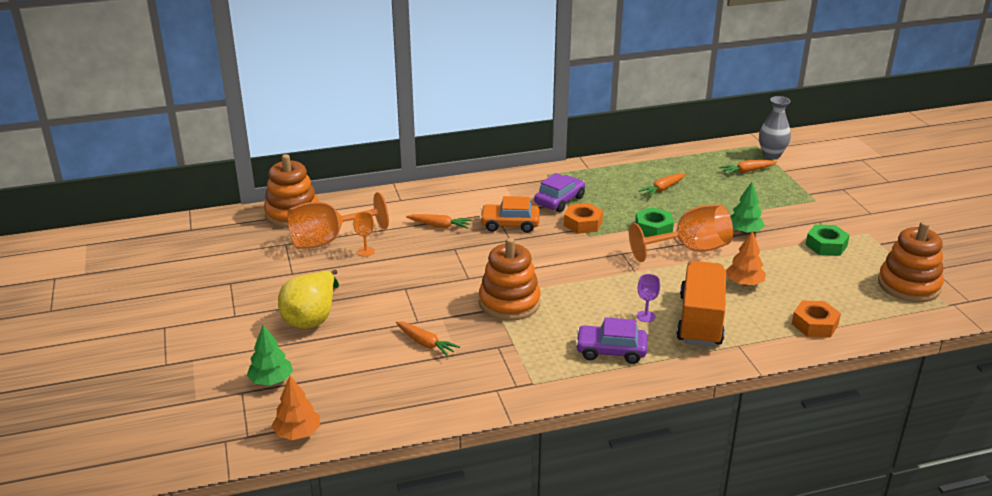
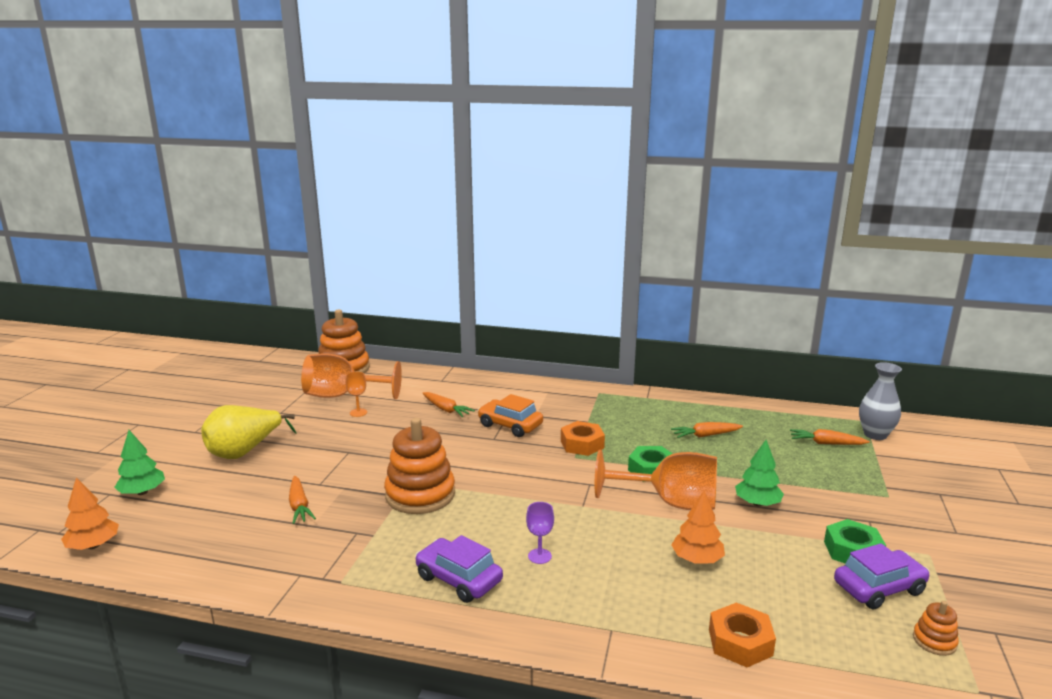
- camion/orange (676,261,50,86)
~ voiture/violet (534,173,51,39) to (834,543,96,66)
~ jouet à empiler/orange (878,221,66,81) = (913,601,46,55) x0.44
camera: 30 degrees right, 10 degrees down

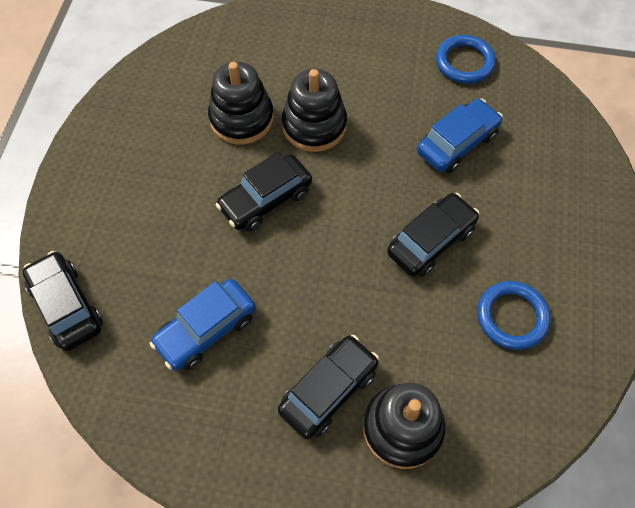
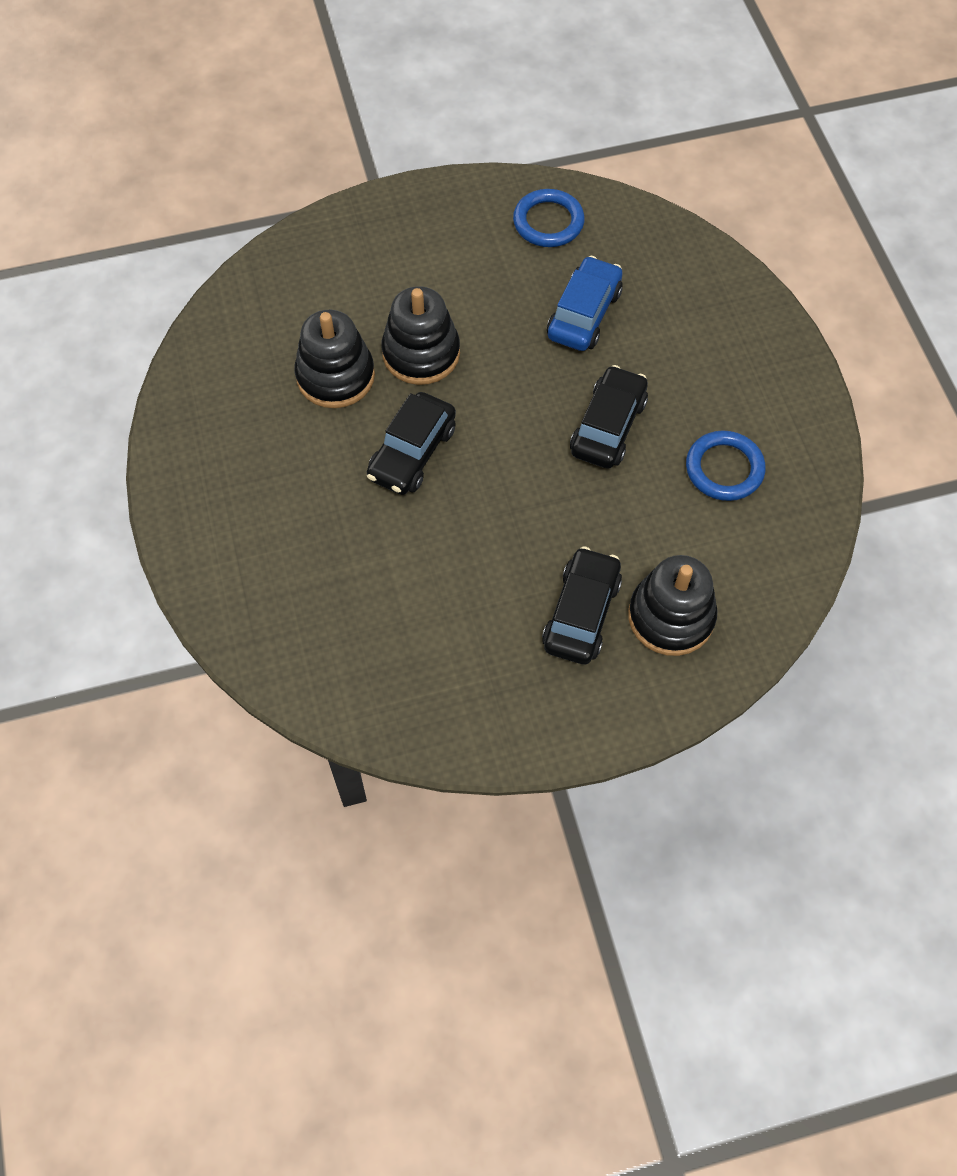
- voiture/noir (23,251,80,100)
- voiture/bleu (150,279,106,92)
camera: 25 degrees left, 0 degrees up

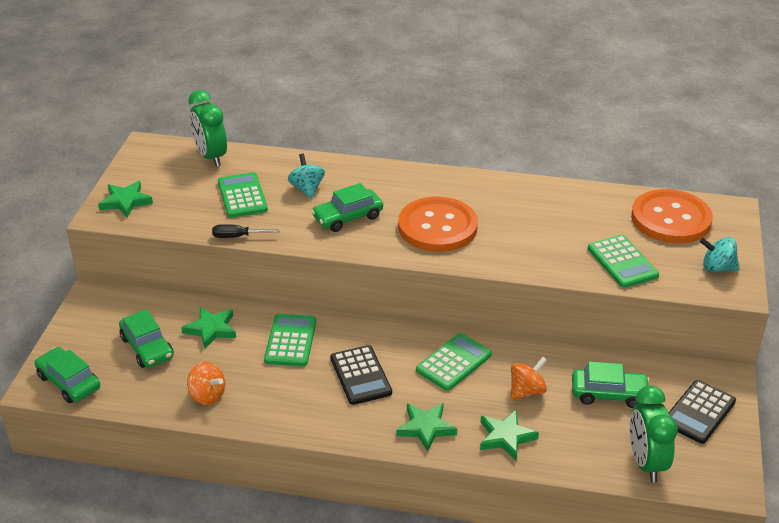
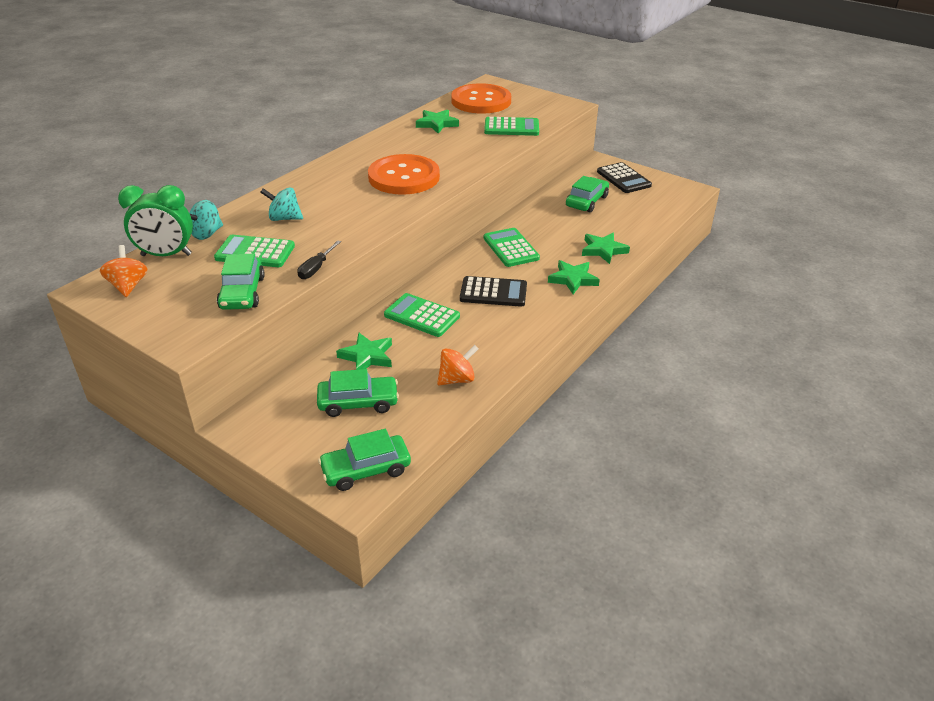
- réveil/vert (630,385,48,98)
~ étoile/vert (98,181,55,37) to (416,110,43,24)
~ voiture/vert (311,183,72,49) to (217,254,48,56)
~ toupie/orange (511,357,36,43) to (100,245,47,52)
~ toupie/turquoise (700,237,40,35) to (189,200,34,40)
camera: 65 degrees left, 0 degrees up

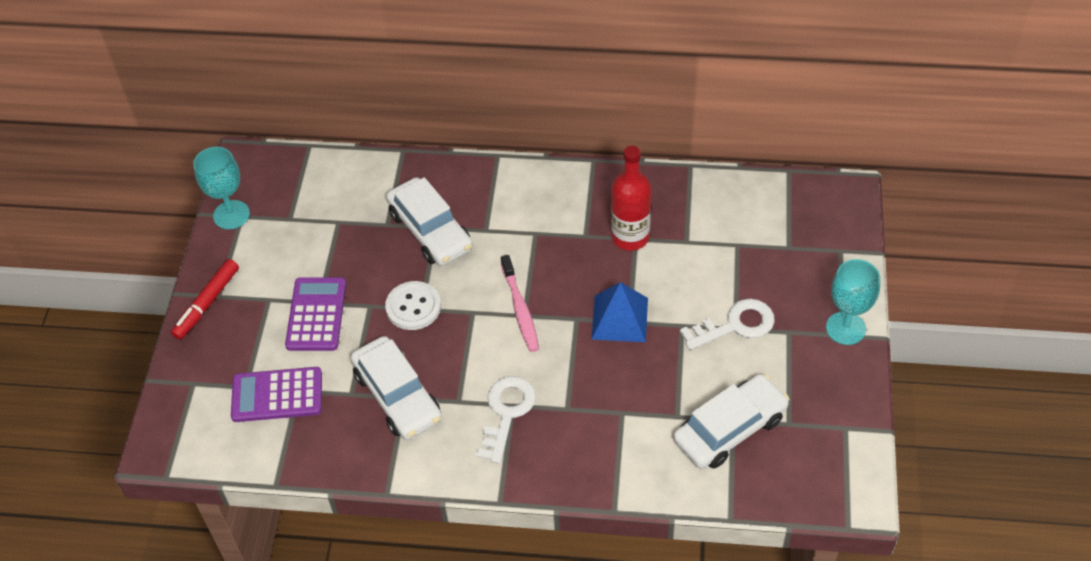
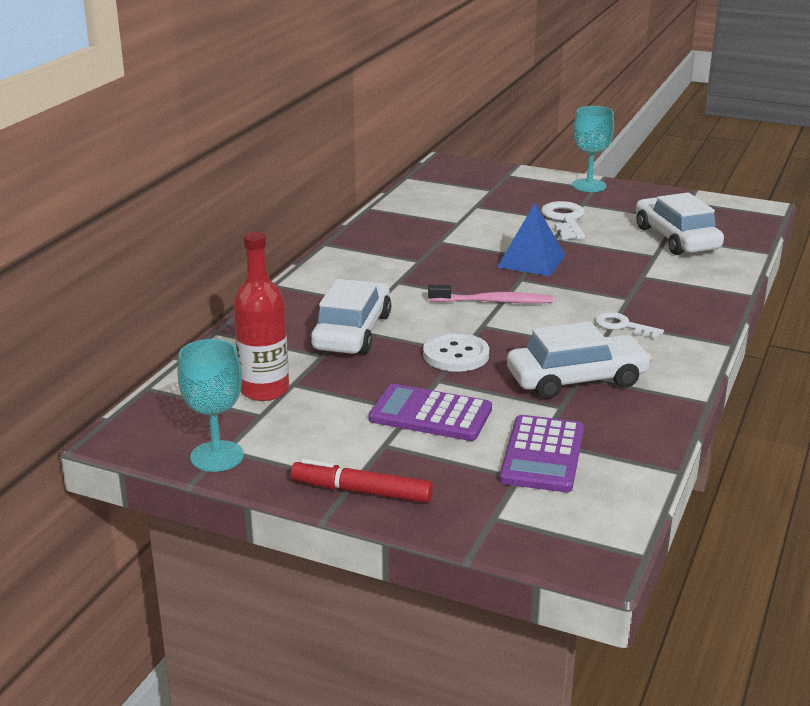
~ bouteille/rouge (611,146,40,105) to (233,232,56,169)
~ feutre/rouge (171,259,68,81) = (291,458,142,45) 150 degrees clockwise
~ voiture/blanc (386,177,87,89) = (310,279,81,75) 60 degrees counterclockwise
~ clé/blanc (476,376,60,88) = (595,312,69,27) x0.65
camera: 75 degrees left, 25 degrees down

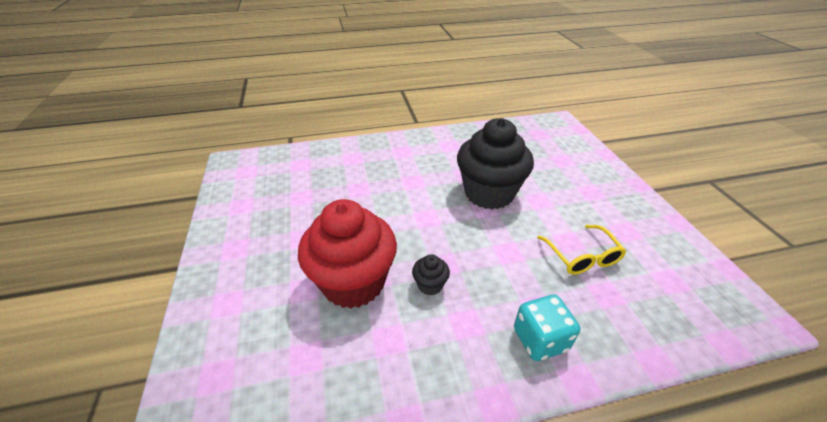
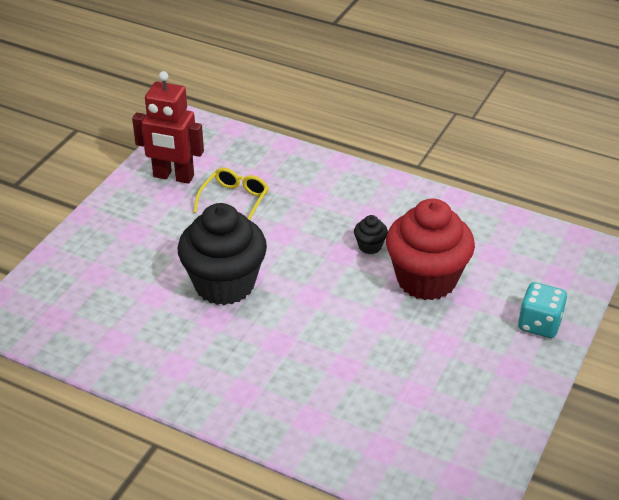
+ robot/rouge (132,71,72,113)
~ dé/turquoise (514,295,66,66) to (518,282,49,56)
camera: 140 degrees left, 0 degrees up

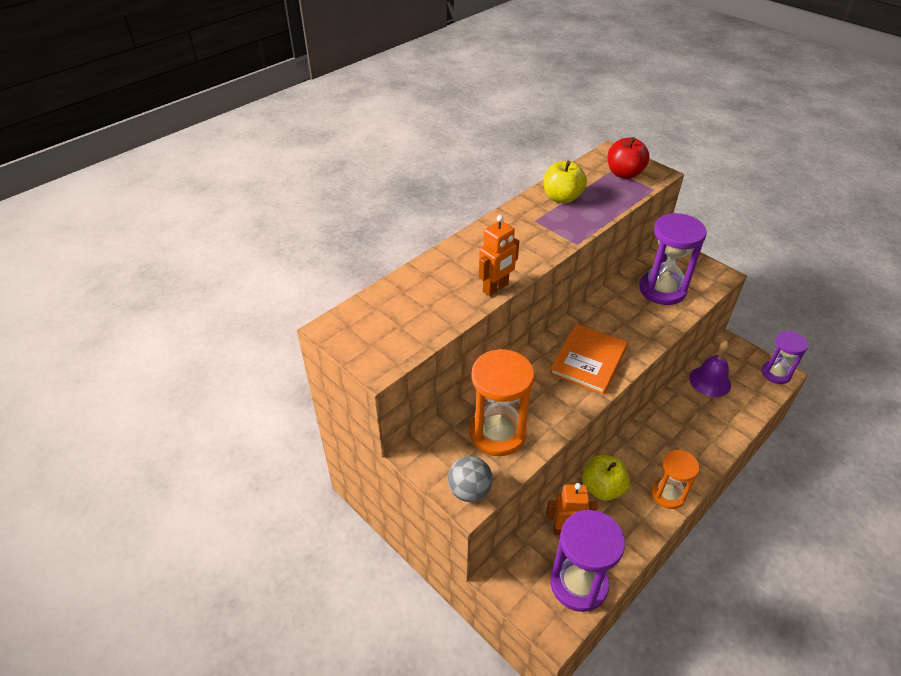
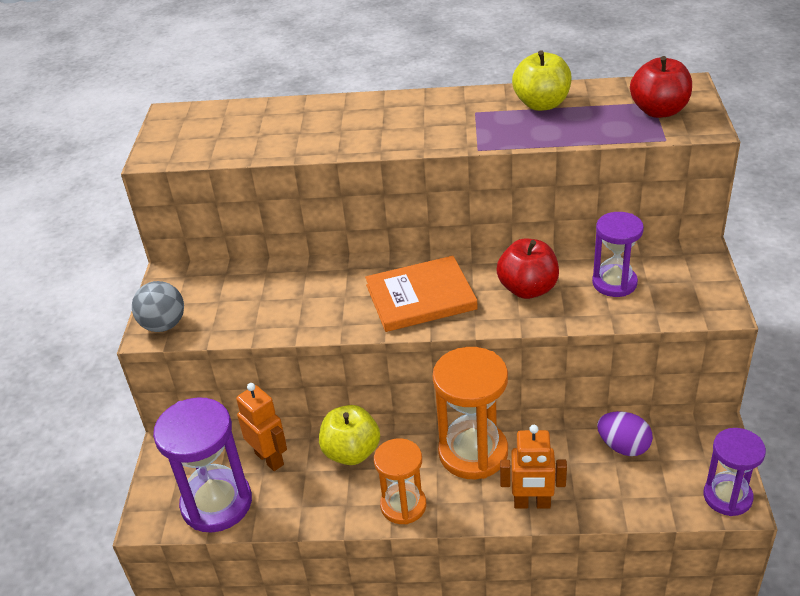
+ pomme/rouge (496,238,63,61)
~ sablier/orange (470,349,64,107) to (433,347,75,132)
~ robot/orange (479,215,40,81) to (500,425,67,84)
~ cloche/violet (689,341,42,56) to œuf/violet (597,411,56,45)
~ sablier/violet (639,213,68,92) = (592,212,52,85) x0.64
camera: 50 degrees right, 5 degrees down

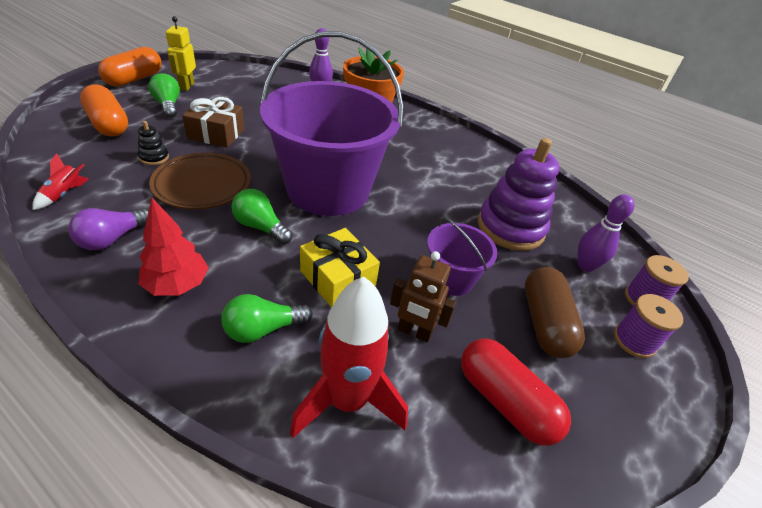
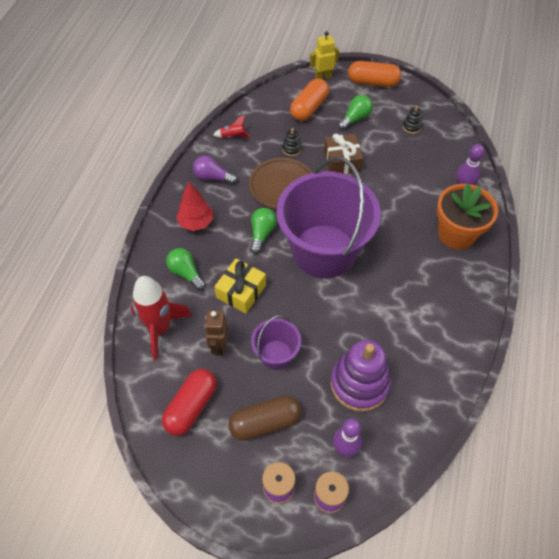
+ jouet à empiler/noir (403,106,19,28)
~ robot/jaune (166,16,30,75) to (310,31,29,48)
camera: 75 degrees right, 15 degrees up

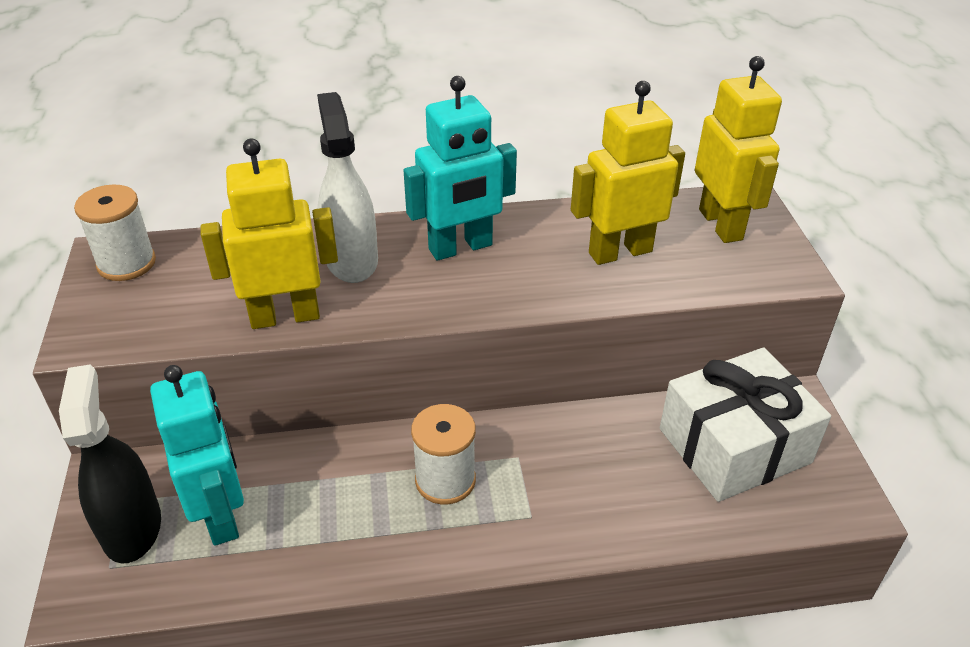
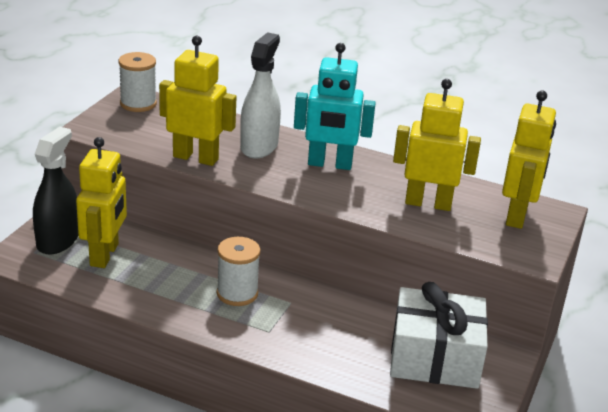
~ robot/turquoise (150,365,94,181) to robot/jaune (76,137,51,131)
camera: 30 degrees right, 10 degrees down

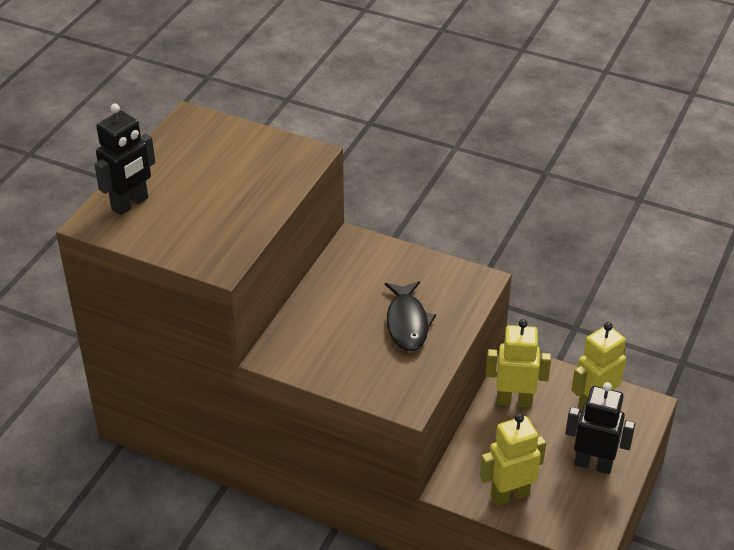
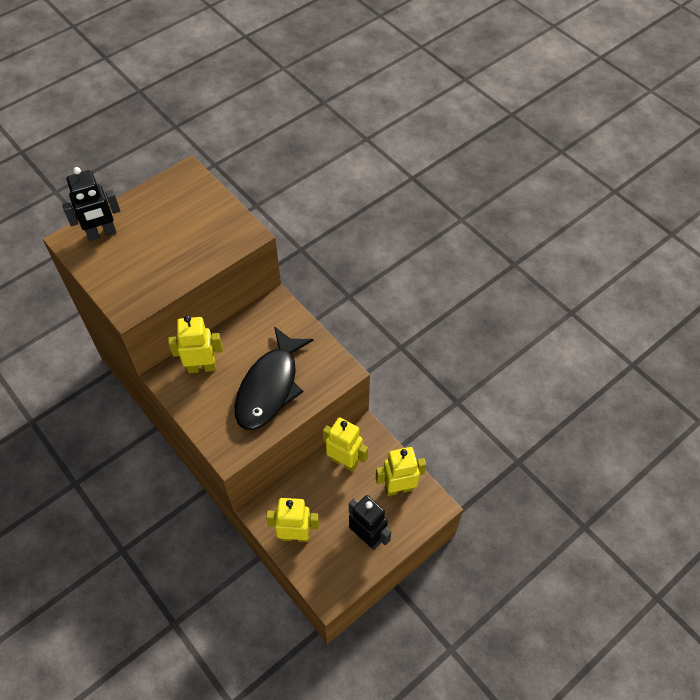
+ robot/jaune (168,315,55,58)
~ poisson/noir (385,281,51,71) = (235,326,79,104) x1.58
camera: 25 degrees right, 15 degrees up

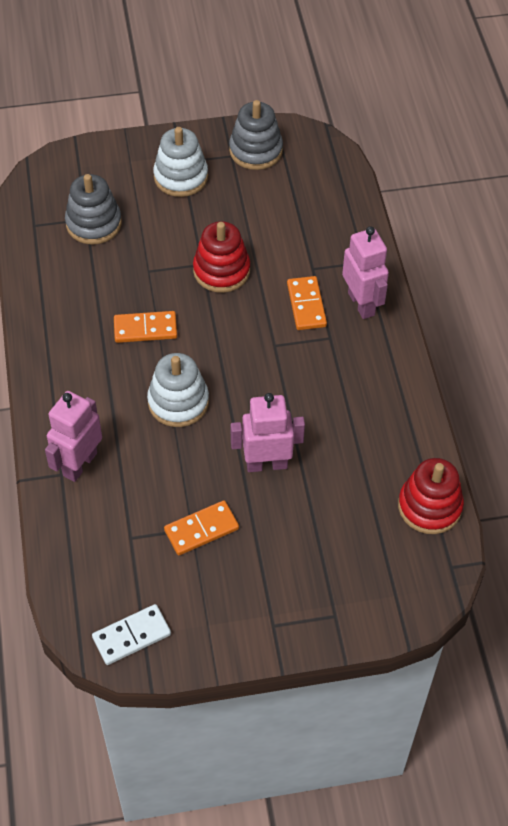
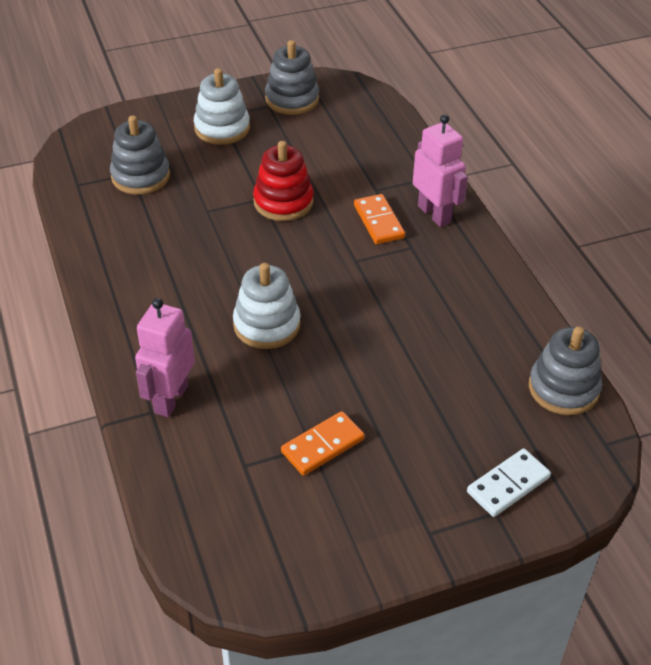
- domino/orange (114,311,63,32)
- robot/rose (231,393,74,79)
~ domino/blanc (92,604,79,61) to (467,448,84,69)
~ jouet à empiler/rouge (398,458,66,76) to jouet à empiler/gris (529,326,73,89)
camera: 10 degrees left, 10 degrees down

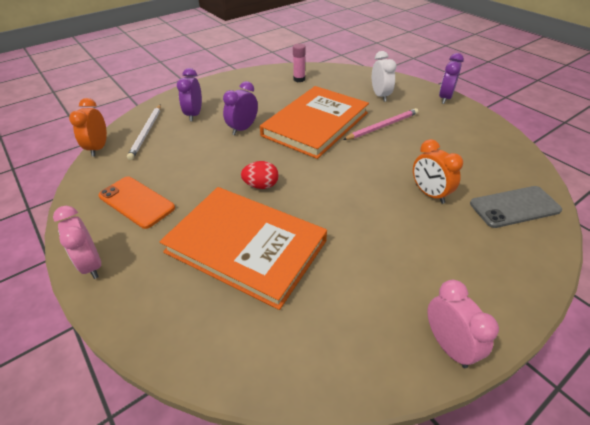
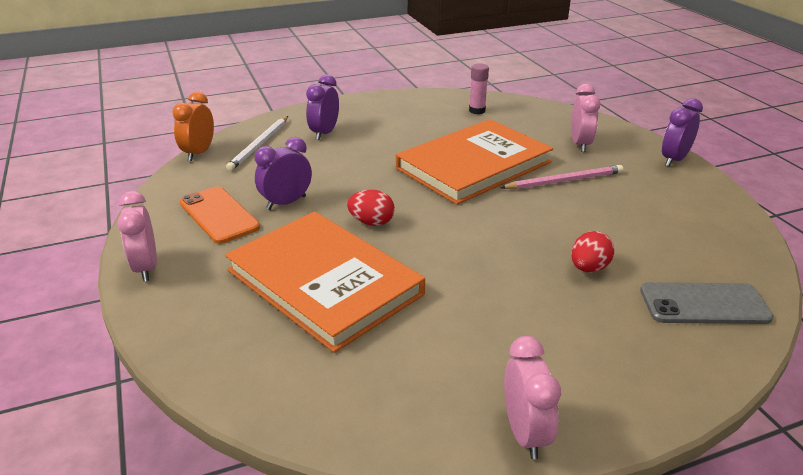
~ réveil/violet (223,81,35,54) to (255,137,57,73)
~ réveil/orange (413,139,50,65) to œuf/rouge (571,231,44,41)
~ réveil/blanc (372,51,25,51) to réveil/rose (571,84,29,68)
camera: 15 degrees right, 10 degrees down

